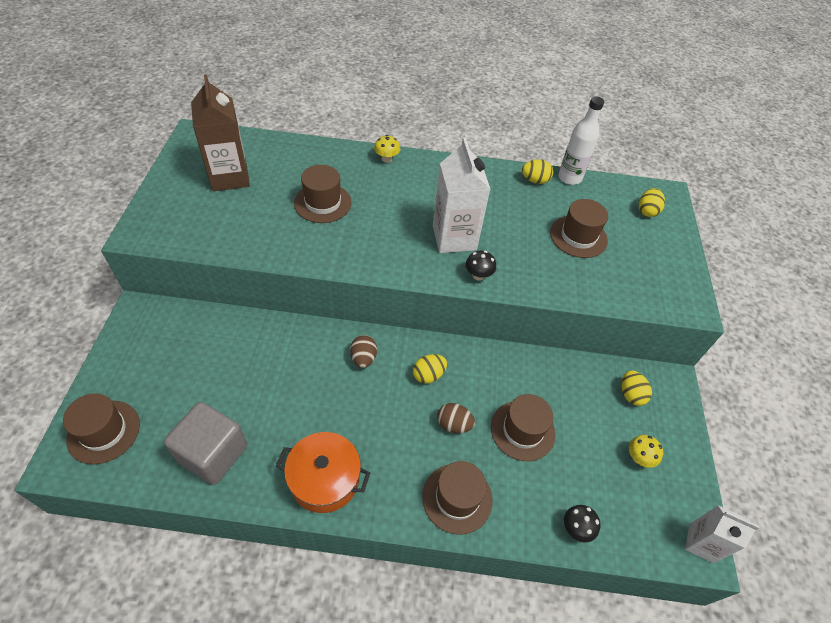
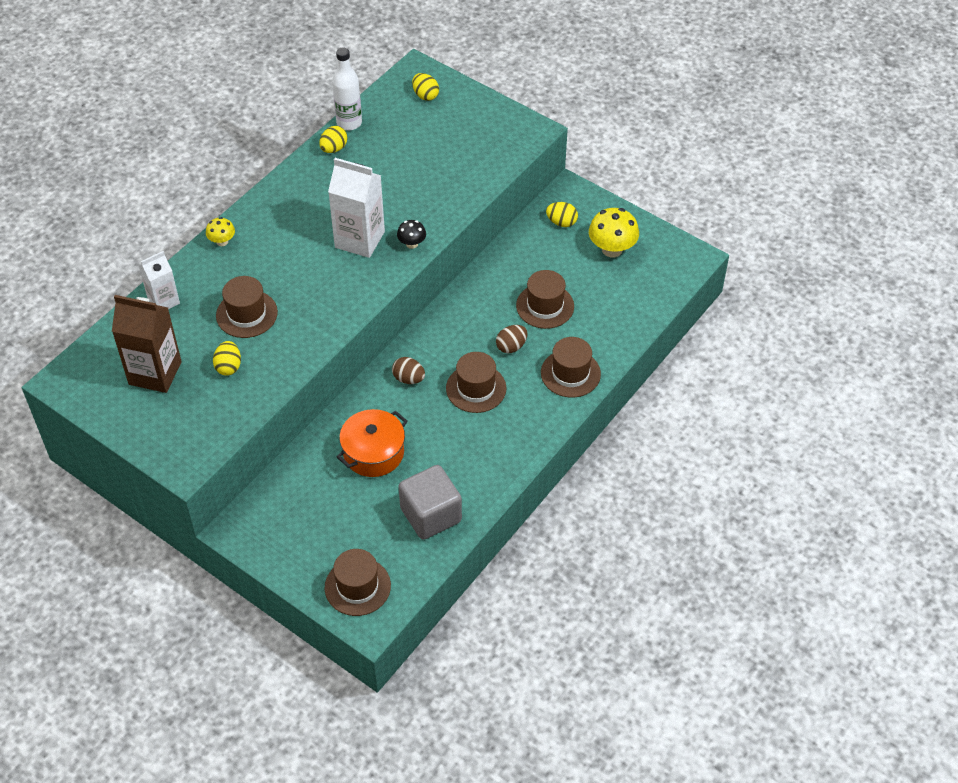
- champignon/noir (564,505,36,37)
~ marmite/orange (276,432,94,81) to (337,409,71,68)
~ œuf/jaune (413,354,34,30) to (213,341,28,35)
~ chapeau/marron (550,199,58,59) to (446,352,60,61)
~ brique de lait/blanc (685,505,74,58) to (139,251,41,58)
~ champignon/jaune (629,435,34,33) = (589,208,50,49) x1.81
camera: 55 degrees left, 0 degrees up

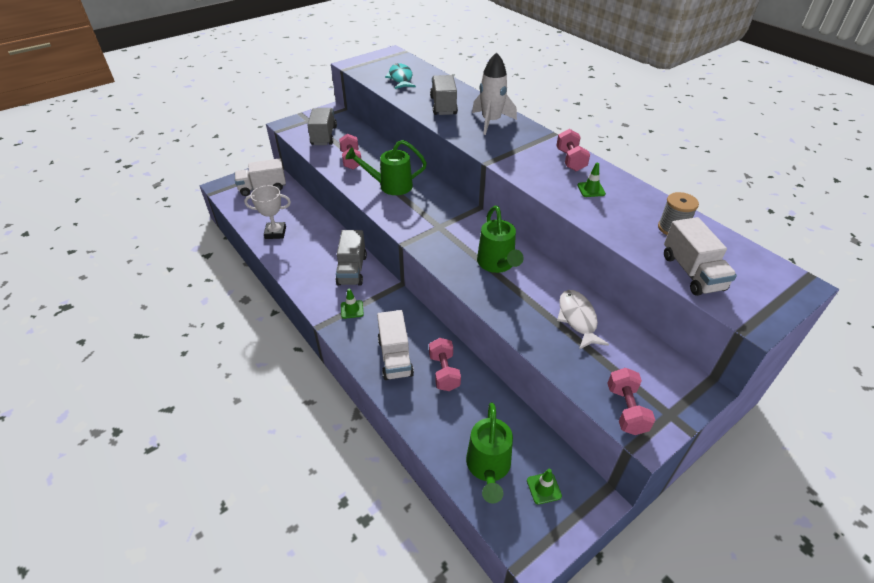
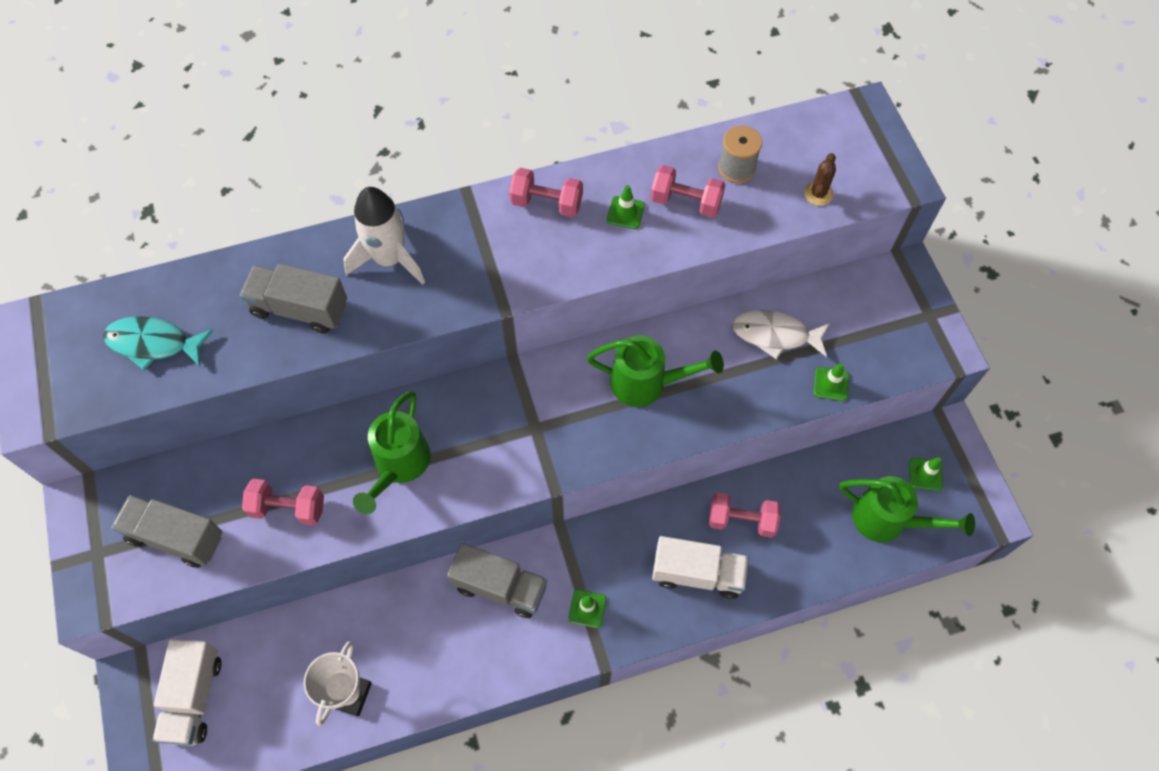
+ cône de chantier/vert (814,363,35,38)
~ haltère/rose (607,368,48,67) to (651,165,74,53)
~ camion/blanc (664,217,73,79) to cactus/marron (804,153,32,53)
camera: 70 degrees left, 20 degrees up

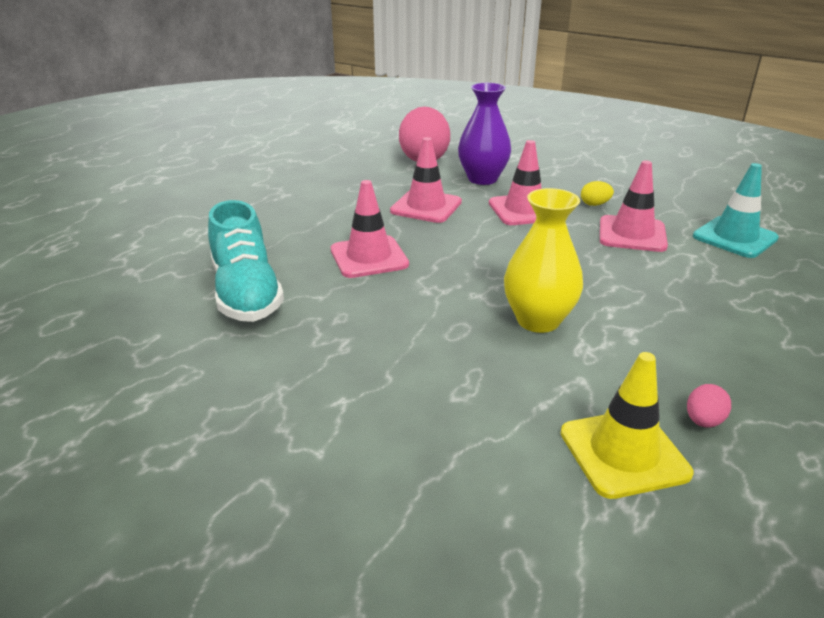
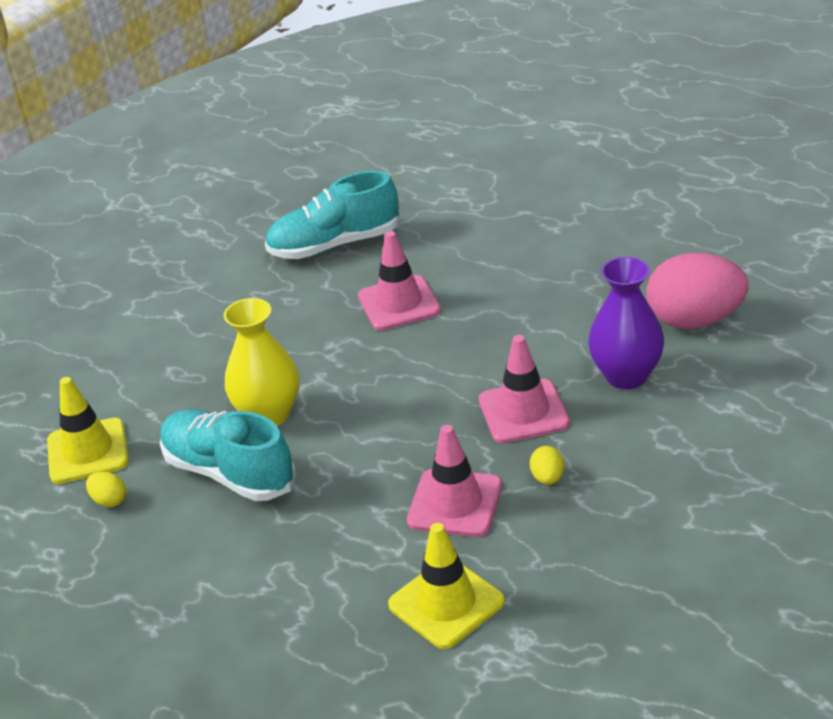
- cône de chantier/rose (390,137,72,86)
+ chaussure/turquoise (160,410,136,91)
~ œuf/rose (687,384,44,43) to œuf/jaune (86,471,40,36)
~ cône de chantier/turquoise (693,163,86,95) to cône de chantier/jaune (388,523,117,126)
camera: 95 degrees right, 5 degrees up

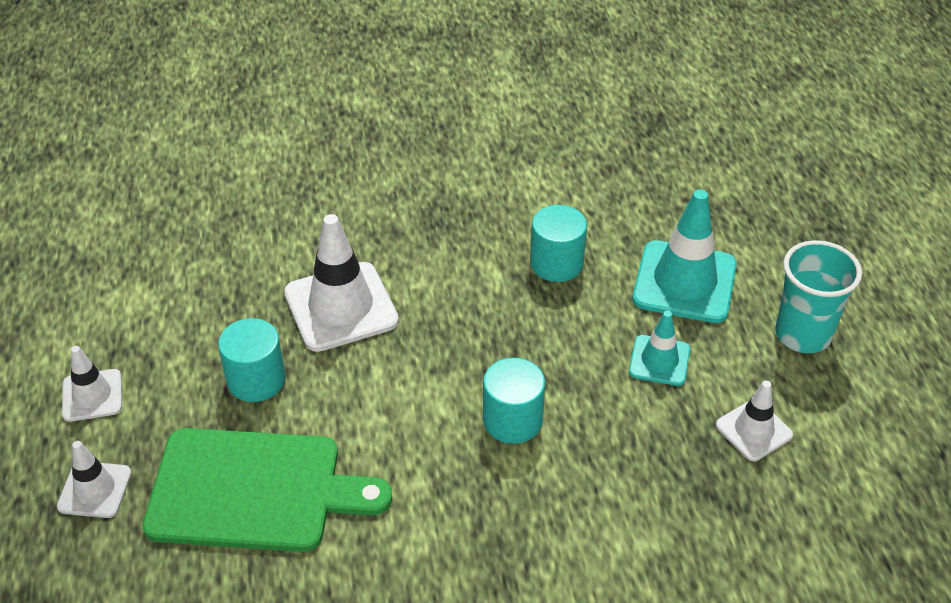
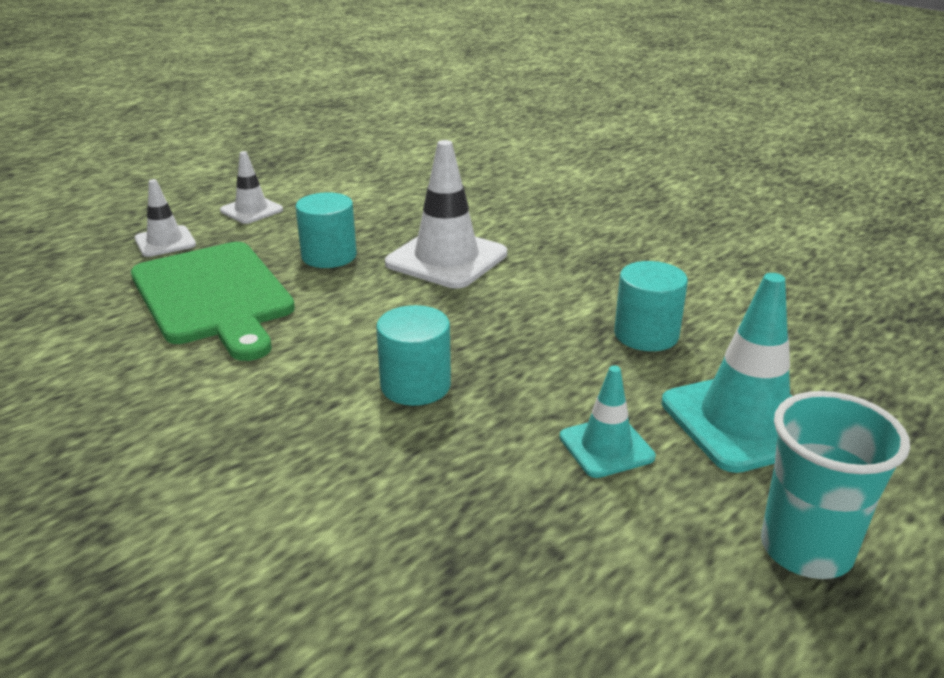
- cône de chantier/blanc (716,381,77,80)
camera: 55 degrees right, 15 degrees down

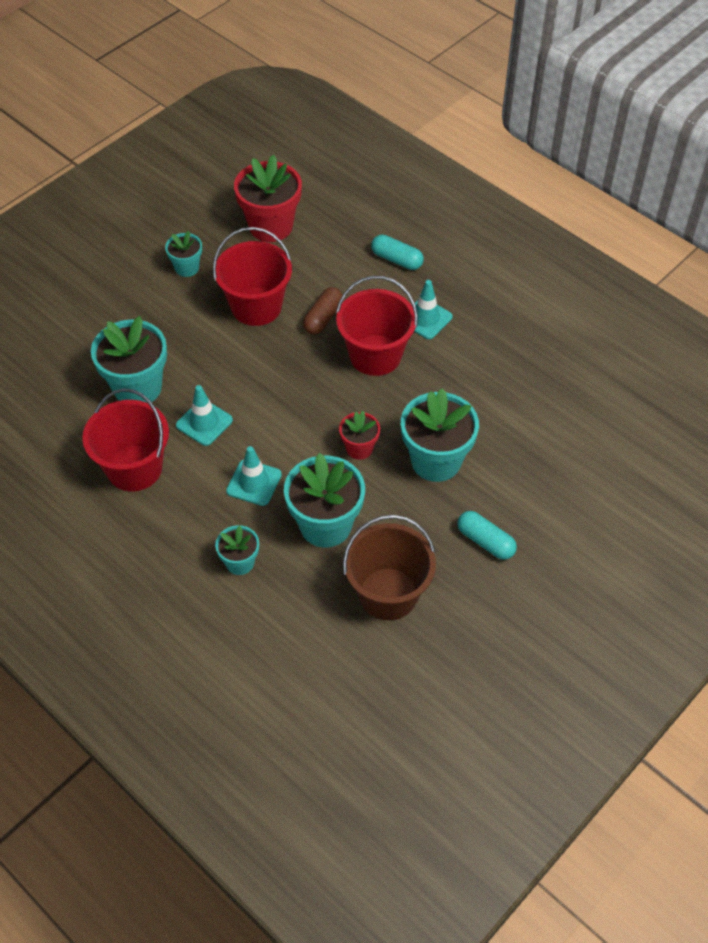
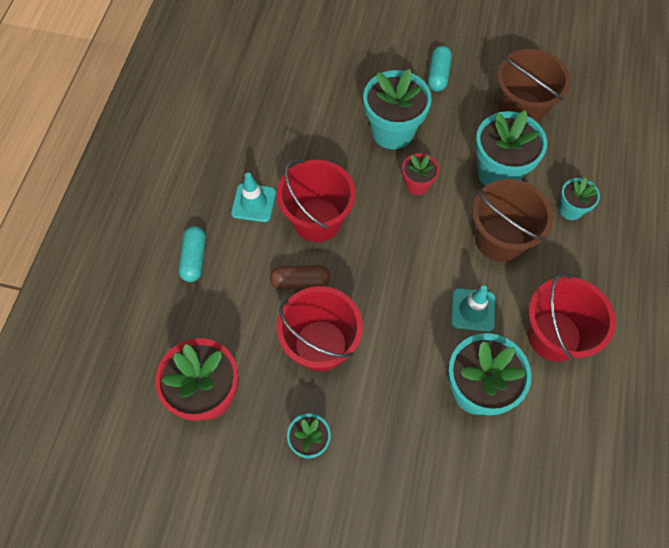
~ cône de chantier/turquoise (226,446,56,60) to seau/marron (472,179,81,83)
camera: 120 degrees left, 10 degrees up

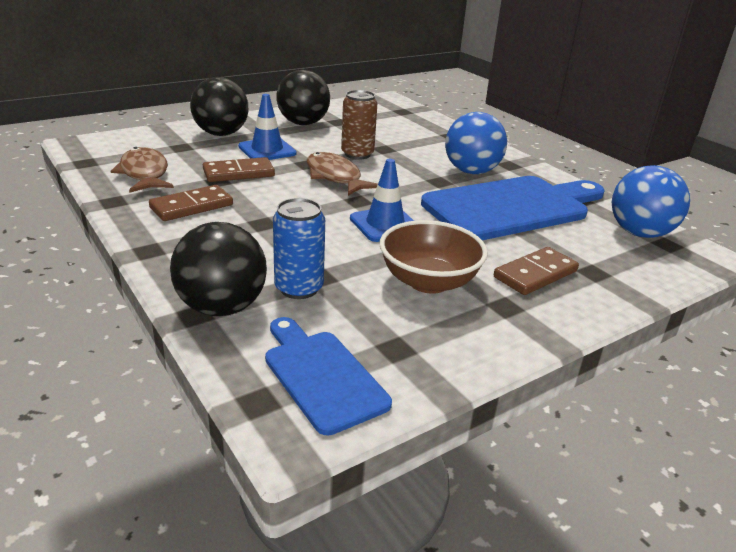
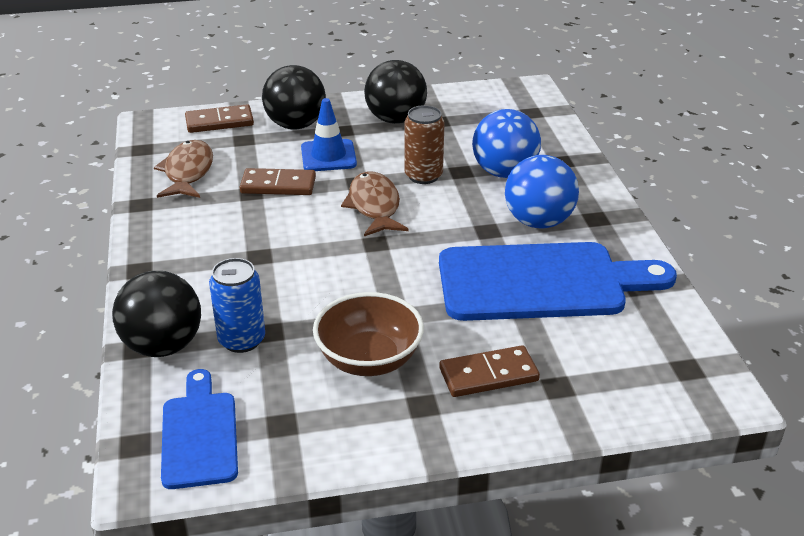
- cône de chantier/bleu (350,159,64,83)
~ domino/marron (149,185,84,36) to (185,104,69,29)
~ balle/bleu (612,165,78,73) to (472,109,69,69)
camera: 25 degrees right, 5 degrees up

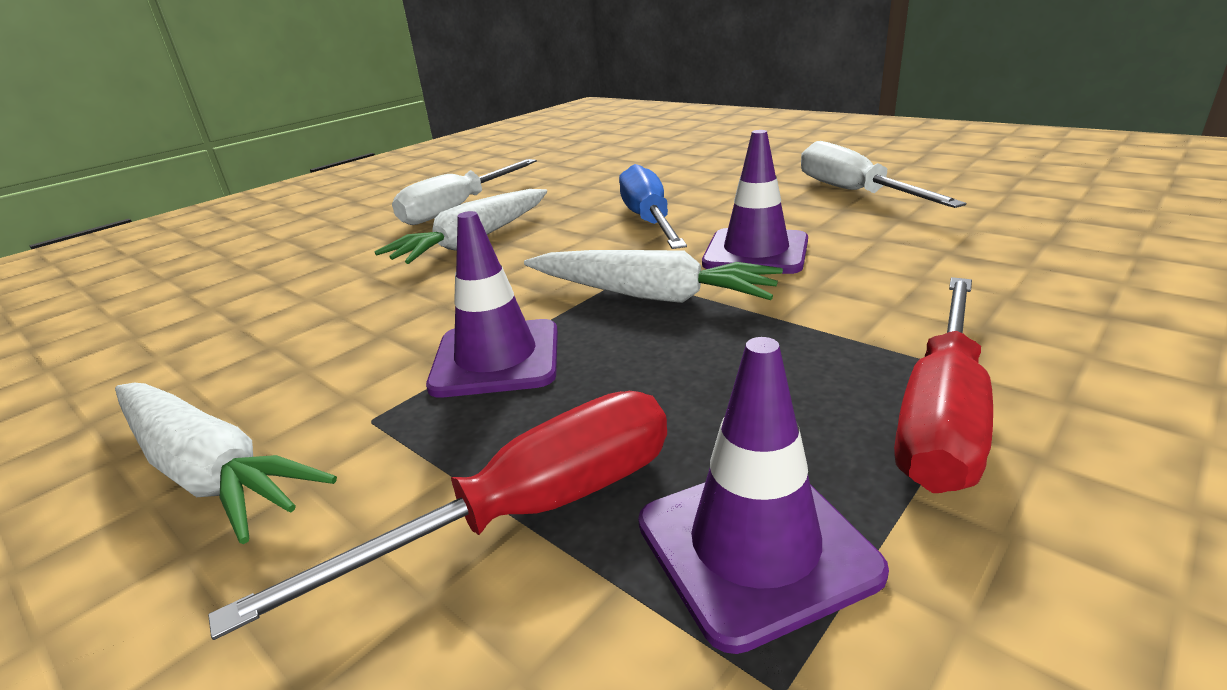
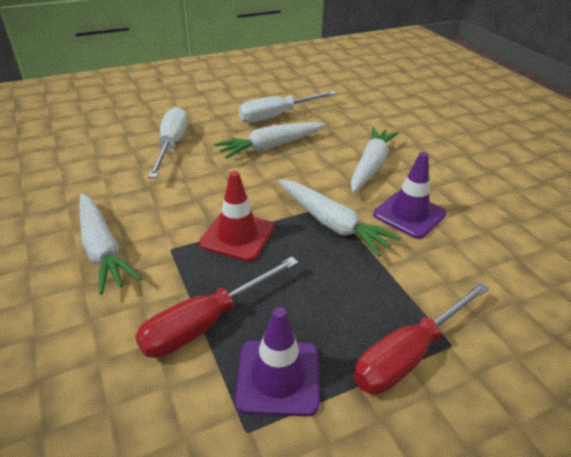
~ tournevis/blanc (801,141,165,67) to (148,107,40,71)
~ tournevis/bleu (619,164,68,85) to carotte/blanc (350,127,49,66)
~ cône de chantier/violet (426,211,132,187) to cône de chantier/rouge (199,171,75,91)
~ tournevis/rouge (208,391,459,249) = (135,257,164,101) 150 degrees clockwise
camera: 20 degrees right, 10 degrees up

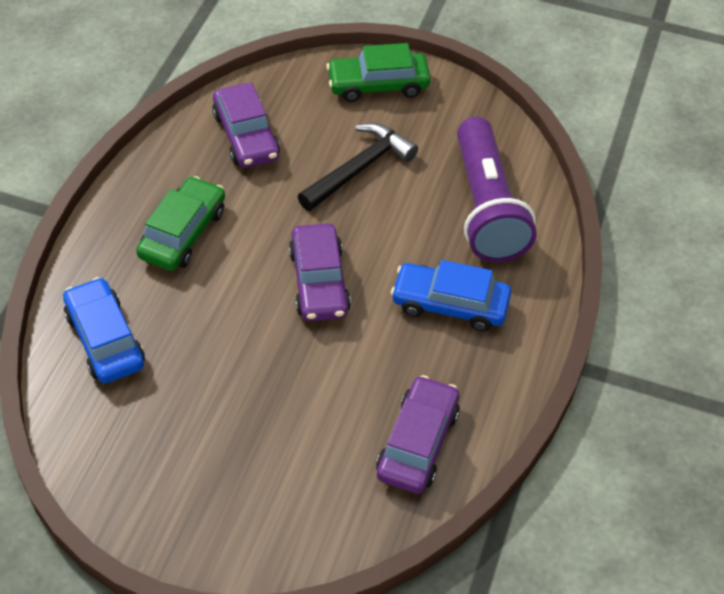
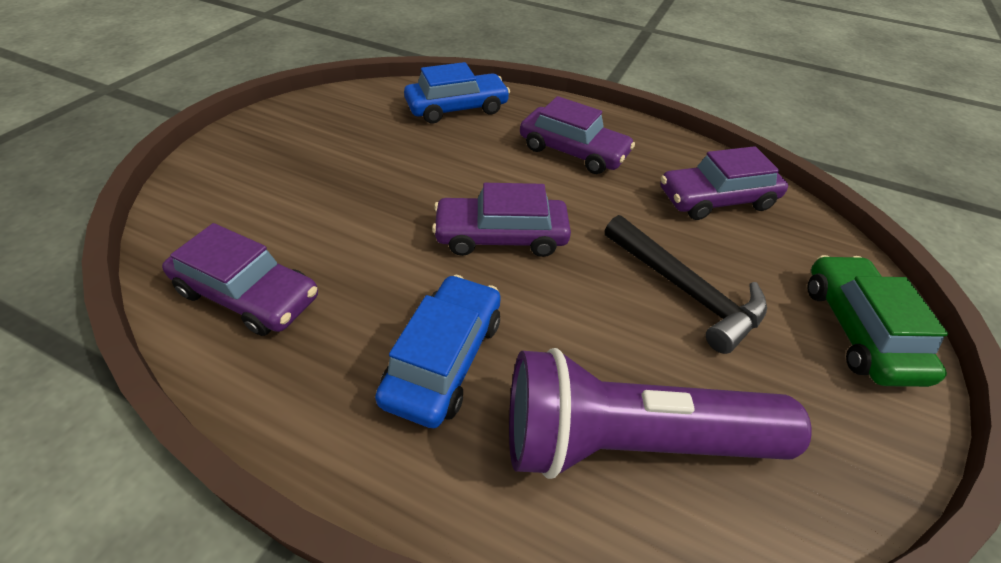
~ voiture/vert (136,176,89,95) to voiture/violet (520,96,115,78)
camera: 95 degrees right, 5 degrees down

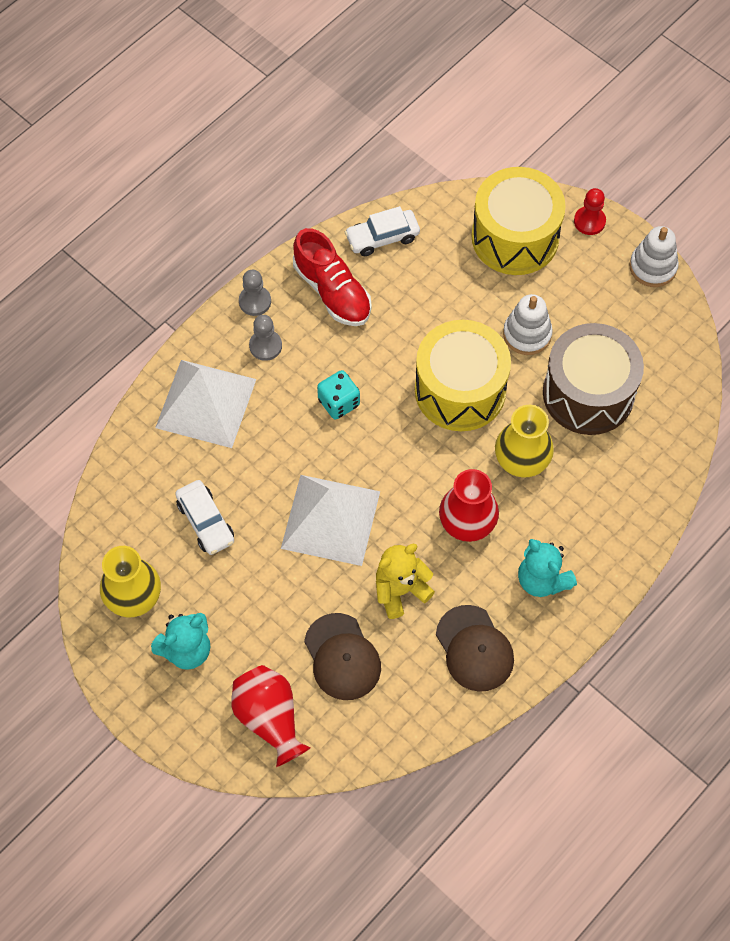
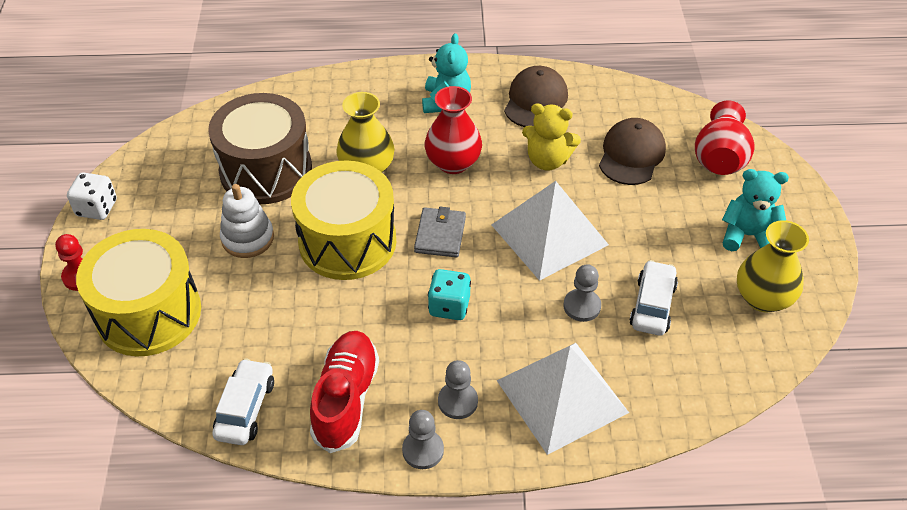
+ portefeuille/gris (414,207,52,50)
+ pion/gris (563,264,38,58)
~ jouet à empiler/blanc (629,226,50,61) to dé/blanc (67,172,50,48)
~ voiture/blanc (345,206,75,50) = (212,358,62,87) 105 degrees counterclockwise
camera: 135 degrees left, 15 degrees down

